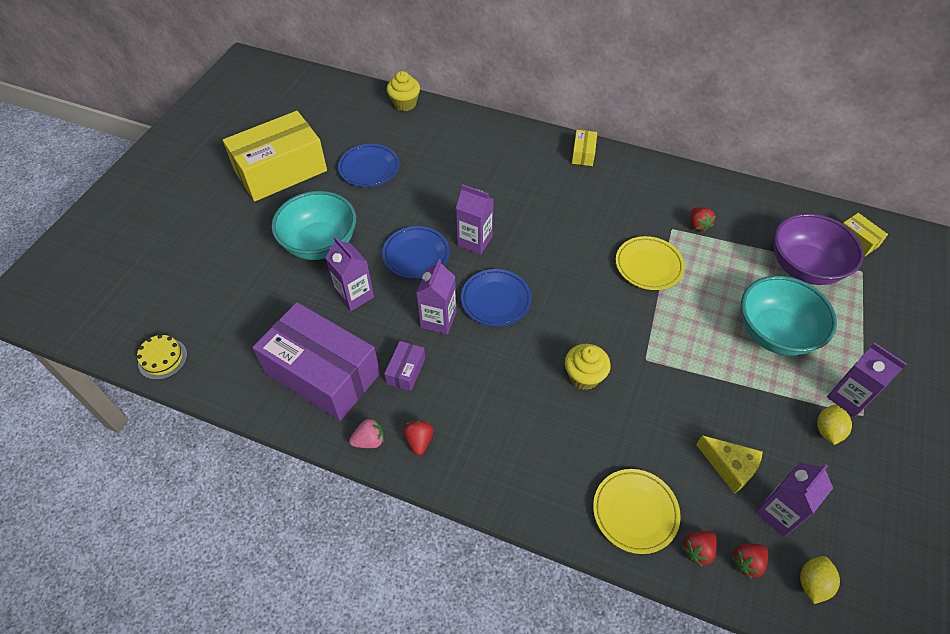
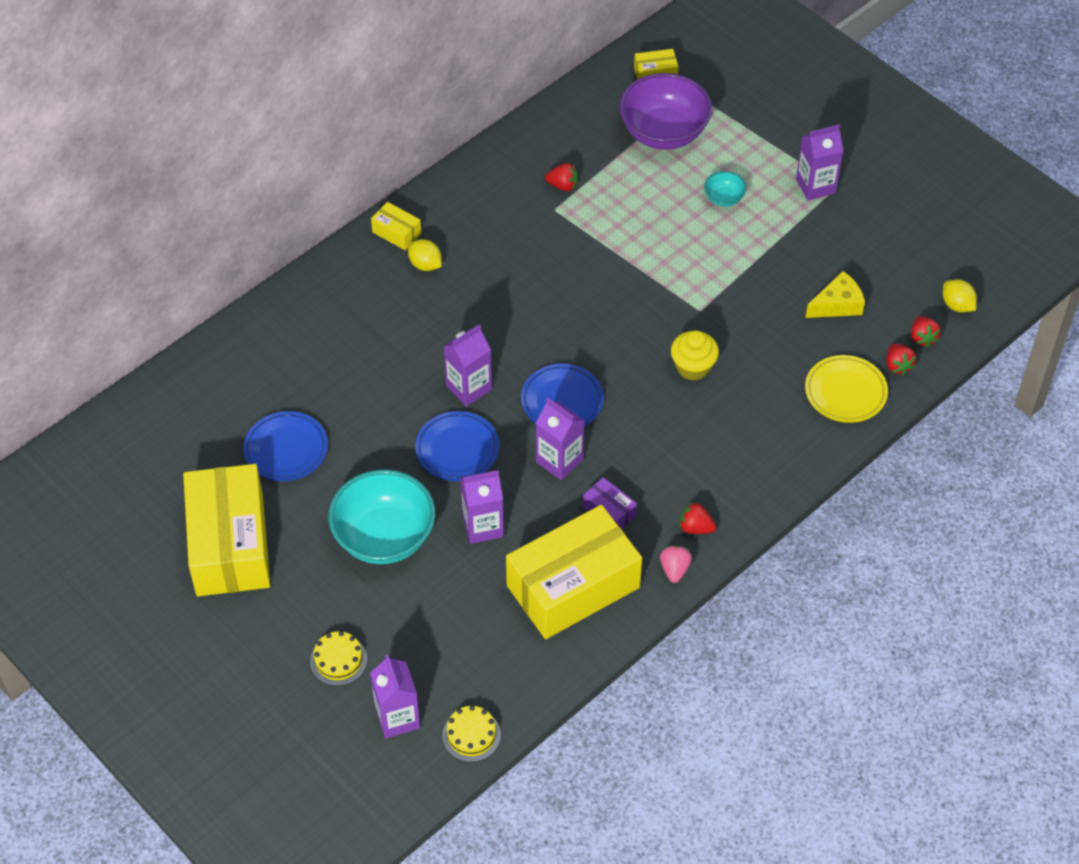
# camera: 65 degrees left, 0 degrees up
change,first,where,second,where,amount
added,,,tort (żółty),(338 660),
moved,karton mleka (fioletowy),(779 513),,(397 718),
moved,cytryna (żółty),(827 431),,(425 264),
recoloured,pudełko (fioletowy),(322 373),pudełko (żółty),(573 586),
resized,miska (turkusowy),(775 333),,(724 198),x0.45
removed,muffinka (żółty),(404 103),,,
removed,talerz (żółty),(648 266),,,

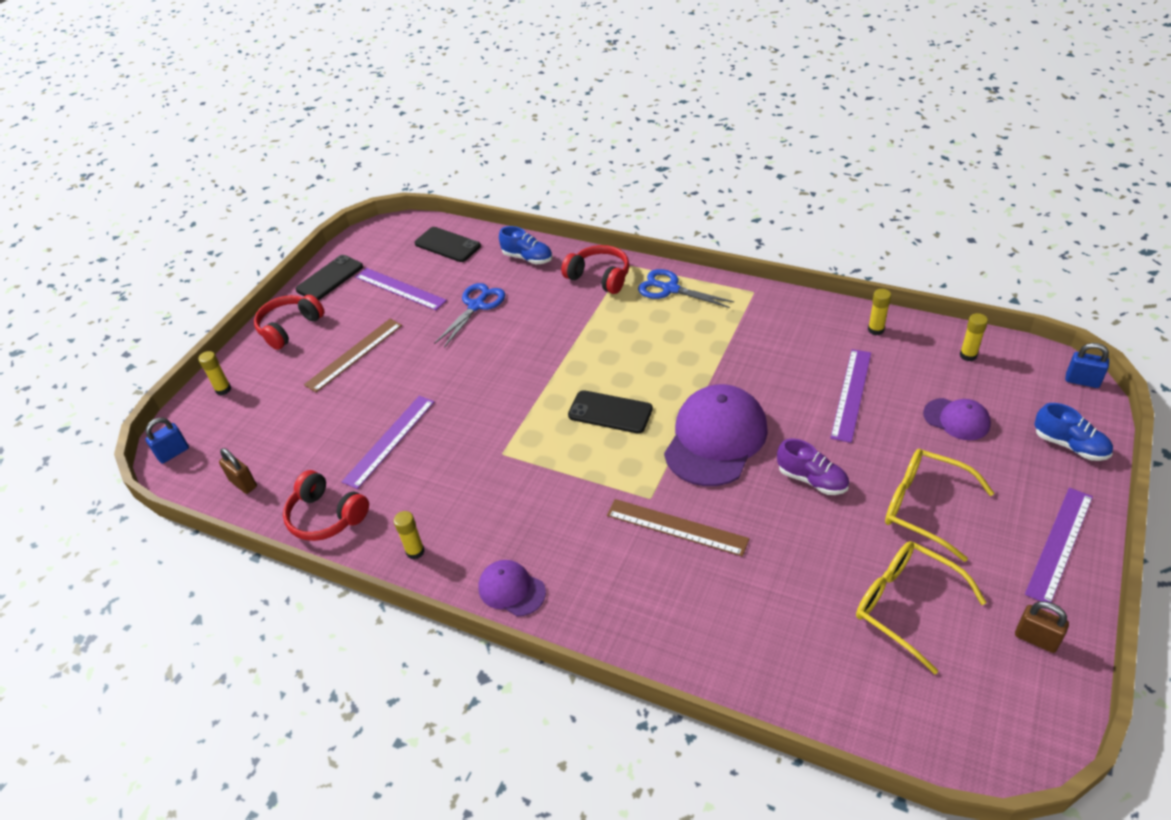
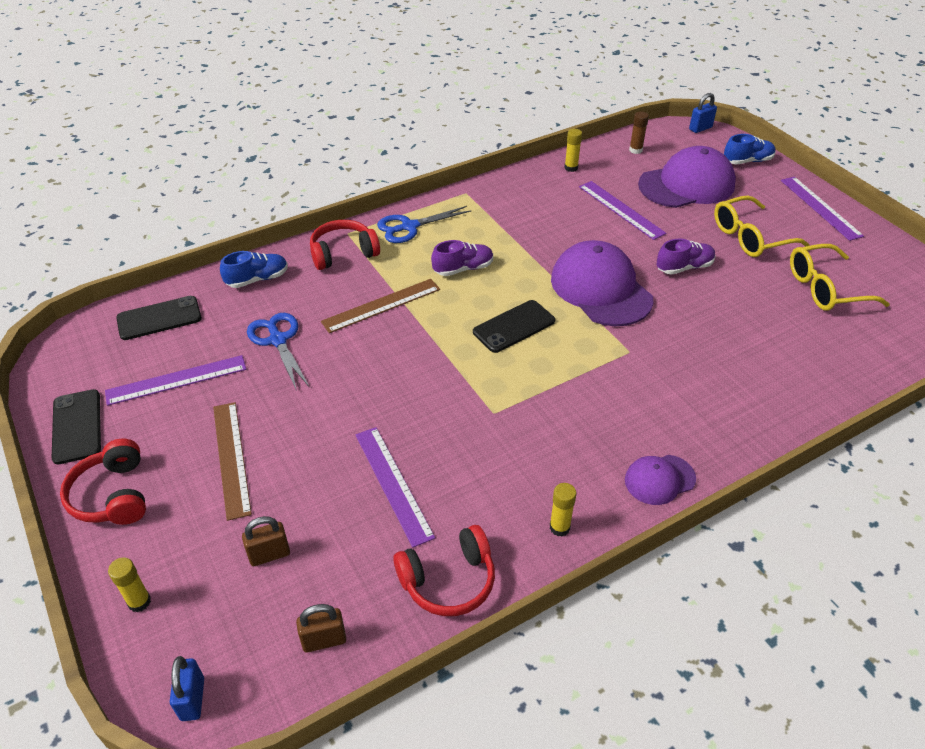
# camera: 60 degrees left, 0 degrees up
change,first,where,second,where,amount
moved,kłódka (brązowy),(1036 639),,(269 554),
moved,linijka (brązowy),(676 527),,(381 305),
added,,,but (fioletowy),(463 269),
recoloured,klej w sztyfcie (żółty),(968 355),klej w sztyfcie (brązowy),(635 150),
resized,czapka (fioletowy),(956 419),,(687 185),x1.94

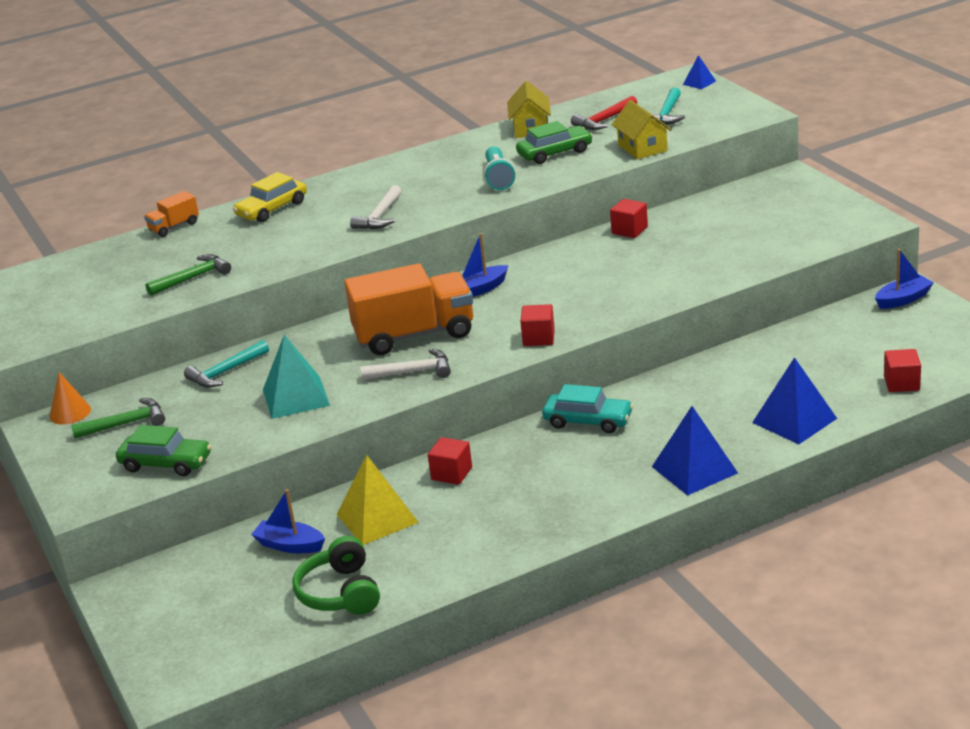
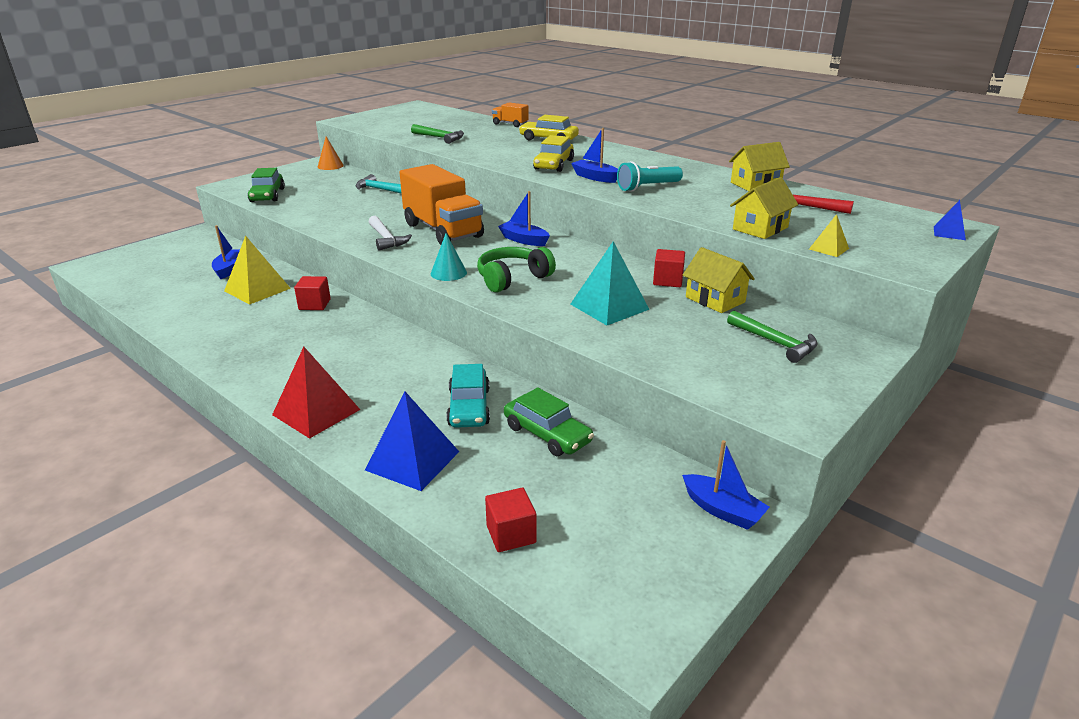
# camera: 65 degrees right, 0 degrees up
change,first,where,second,where,amount
recoloured,piramida (niebieski),(694 469),piramida (czerwony),(316 412),
replaced,sześcian (czerwony),(538 338),stożek (turkusowy),(448 273),
moved,samochód (turkusowy),(588 421),,(469 407),
moved,słuchawki (zielony),(341 593),,(512 279),
moved,samochód (zielony),(555 153),,(547 434),
replaced,młotek (biały),(380 216),samochód (żółty),(554 165),
added,,,łódka (niebieski),(595 177),
moved,piramida (turkusowy),(296 397),,(609 306),
added,,,domek (żółty),(715 299),
moved,młotek (zielony),(126 424),,(775 342),
added,,,piramida (żółty),(828 248),
removed,młotek (turkusowy),(666 114),,,

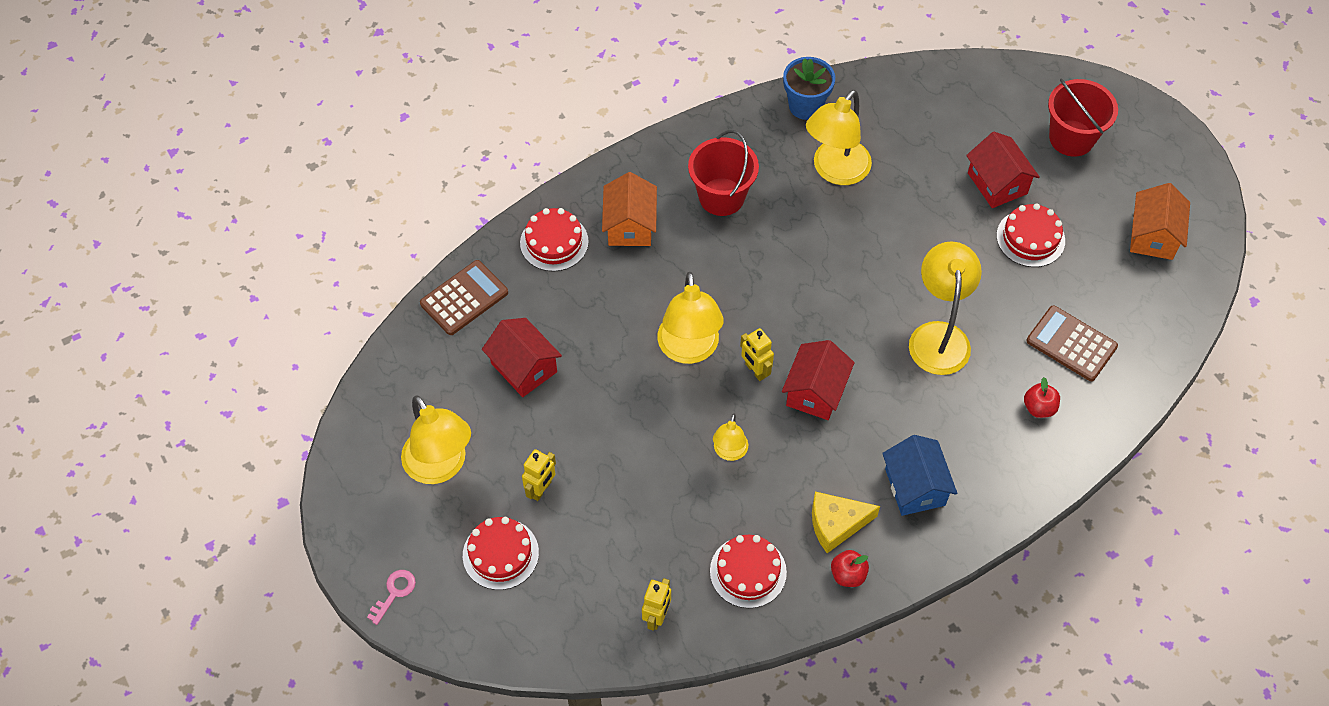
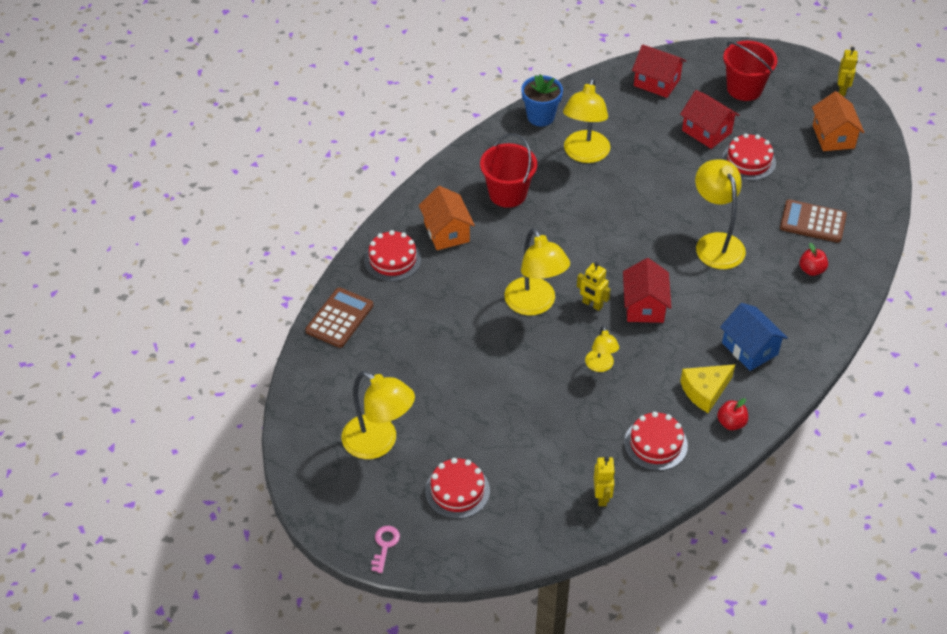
# camera: 20 degrees left, 10 degrees down
change,first,where,second,where,amount
moved,domek (czerwony),(524 367),,(657 82),
moved,robot (żółty),(541 489),,(842 90),

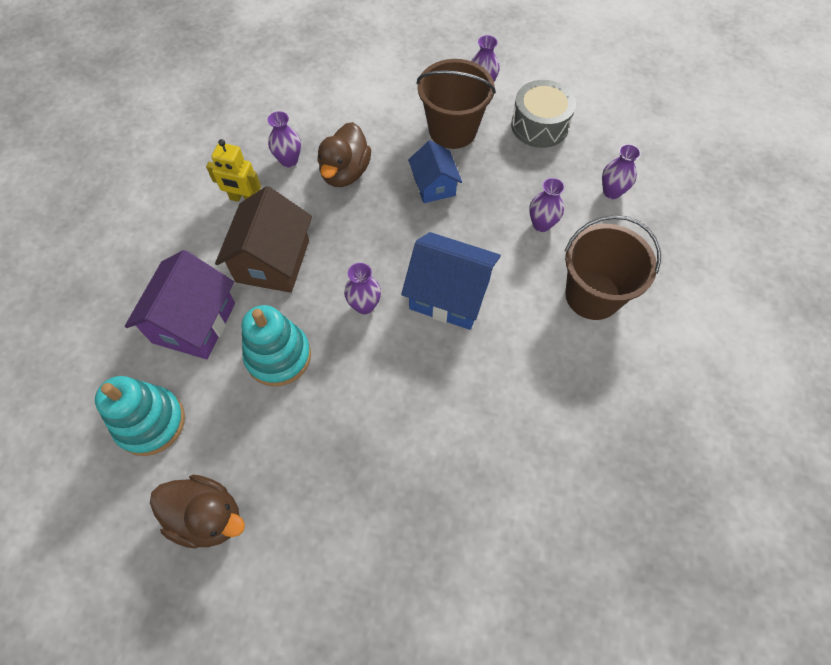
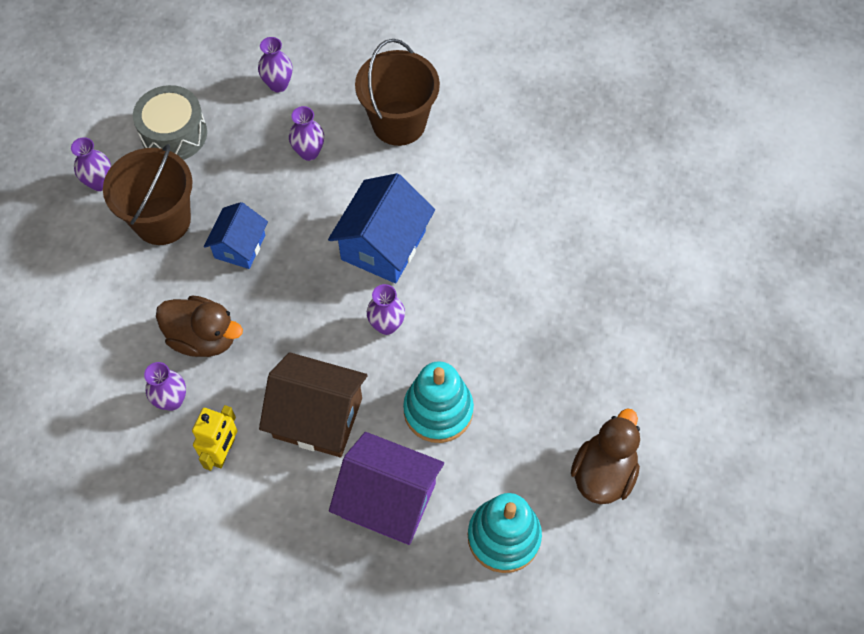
# camera: 85 degrees left, 0 degrees up
change,first,where,second,where,amount
turned,domek (niebieski),(434 185),,(240 246),60 degrees counterclockwise

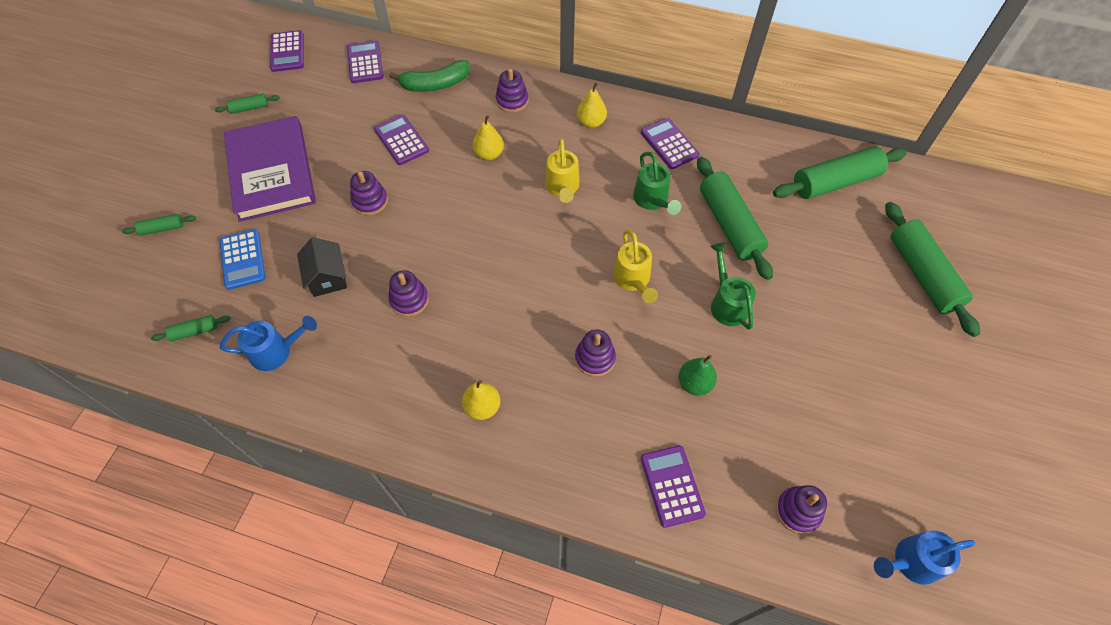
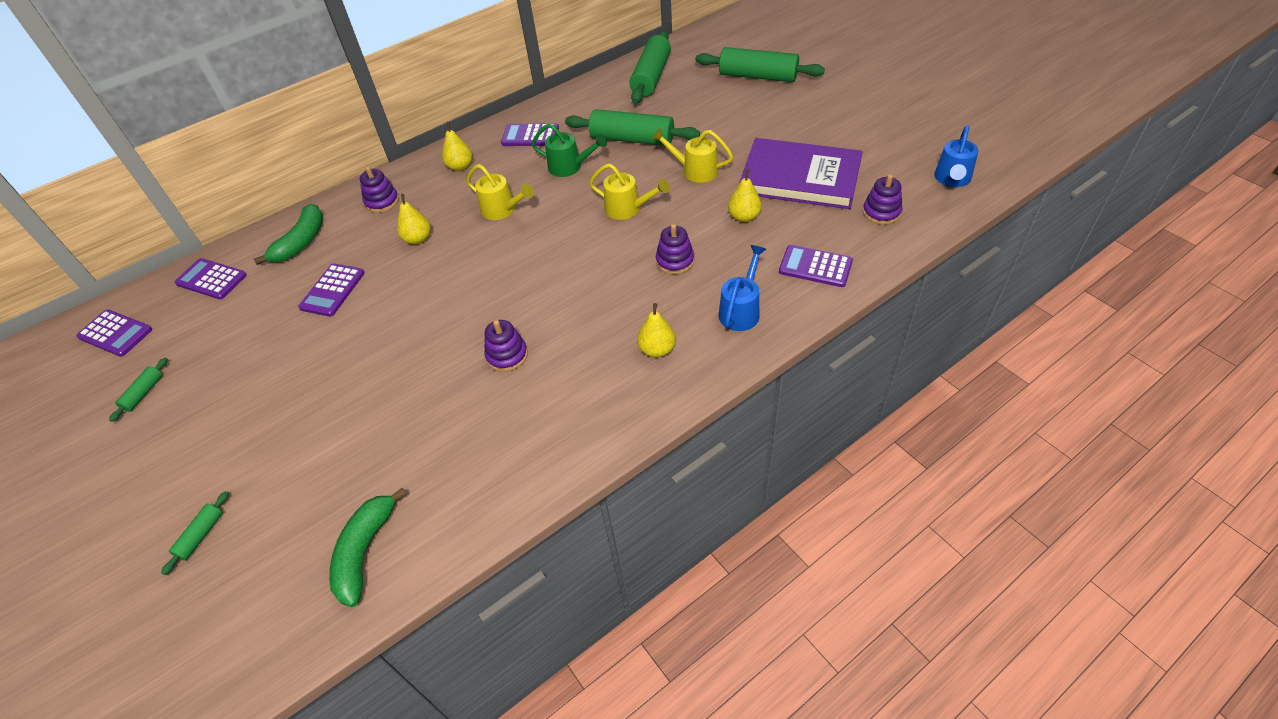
# camera: 50 degrees left, 10 degrees down
change,first,where,second,where,amount
turned,kalkulator (fioletowy),(401 140),,(332 290),75 degrees counterclockwise
replaced,wałek do ciasta (zielony),(194 331),banan (zielony),(365 552),
recoloured,konewka (zielony),(727 303),konewka (żółty),(695 171),
moved,konewka (niebieski),(276 351),,(741 310),
recoloured,gruszka (zielony),(694 383),gruszka (żółty),(744 217),
moved,książka (fioletowy),(271 172),,(800 178),
removed,kalkulator (niebieski),(242 259),,,
removed,domek (czarny),(327 277),,,
removed,zabawka nakładanka (fioletowy),(370 201),,,

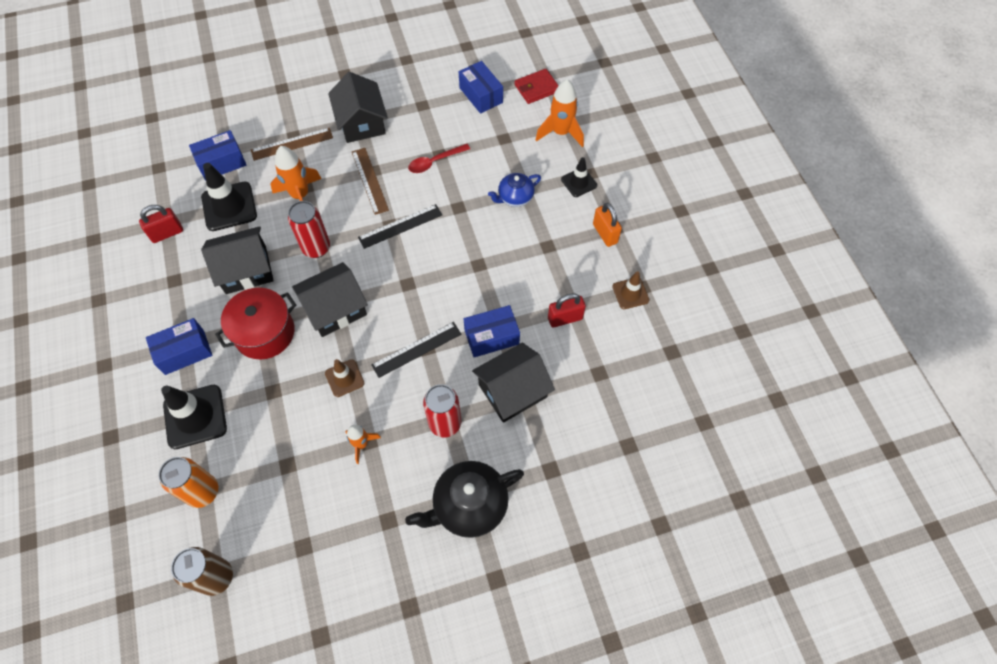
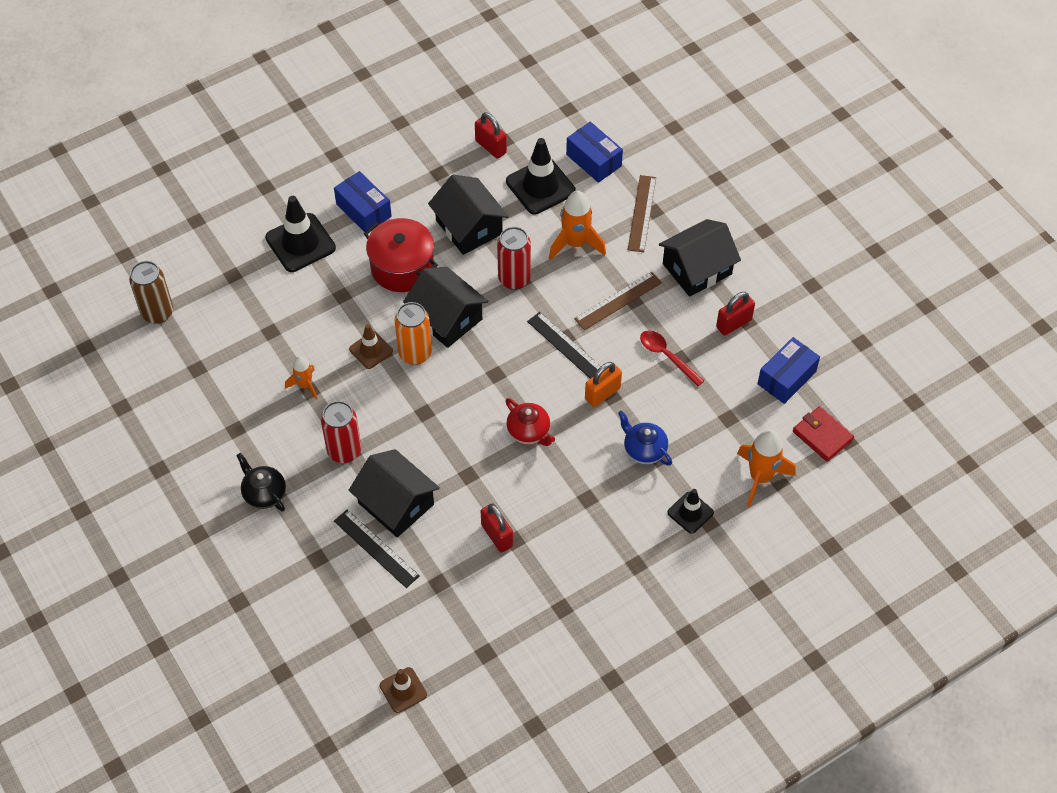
# camera: 75 degrees right, 5 degrees down
change,first,where,second,where,amount
resized,imbryk (czarny),(469 505),,(264 493),x0.60
moved,linijka (czarny),(416 349),,(376 548),
moved,pachołek (brązowy),(630 293),,(403 690),
moved,puszka (pomarańczowy),(203 492),,(415 353),
added,,,imbryk (czerwony),(529 431),
moved,kłódka (pomarańczowy),(605 233),,(602 393),
turned,linijka (brązowy),(292 144),,(642 213),45 degrees clockwise
added,,,kłódka (czerwony),(734 324),
removed,pudełko (niebieski),(491 337),,,

